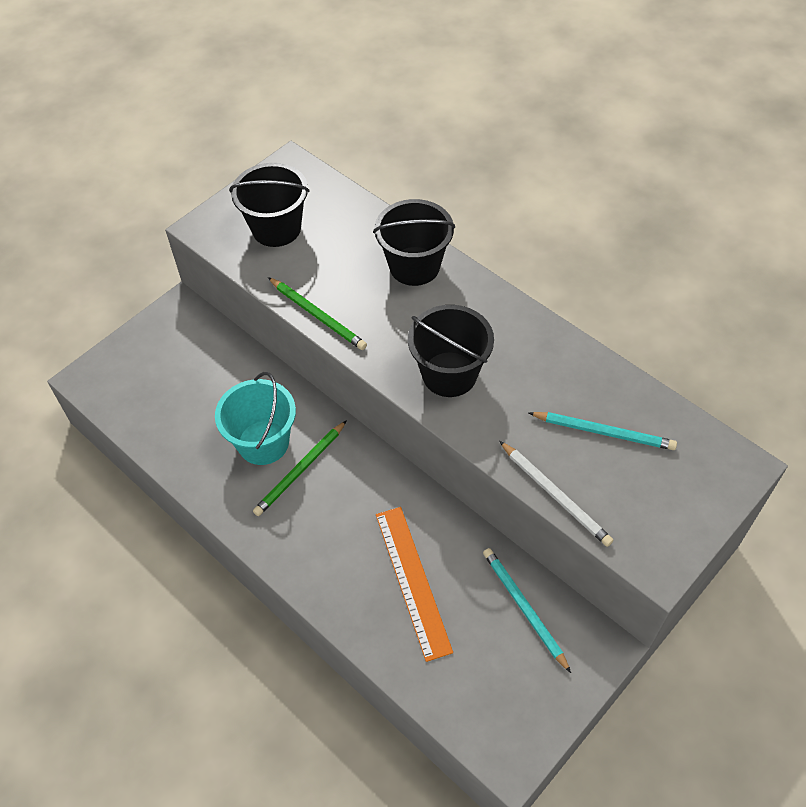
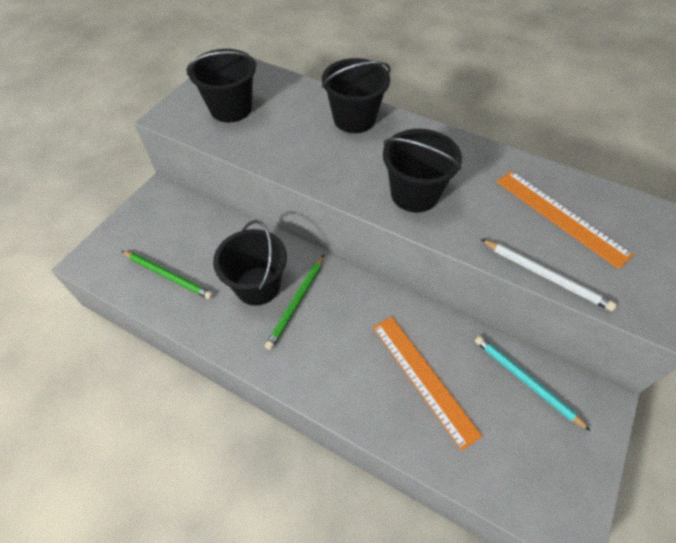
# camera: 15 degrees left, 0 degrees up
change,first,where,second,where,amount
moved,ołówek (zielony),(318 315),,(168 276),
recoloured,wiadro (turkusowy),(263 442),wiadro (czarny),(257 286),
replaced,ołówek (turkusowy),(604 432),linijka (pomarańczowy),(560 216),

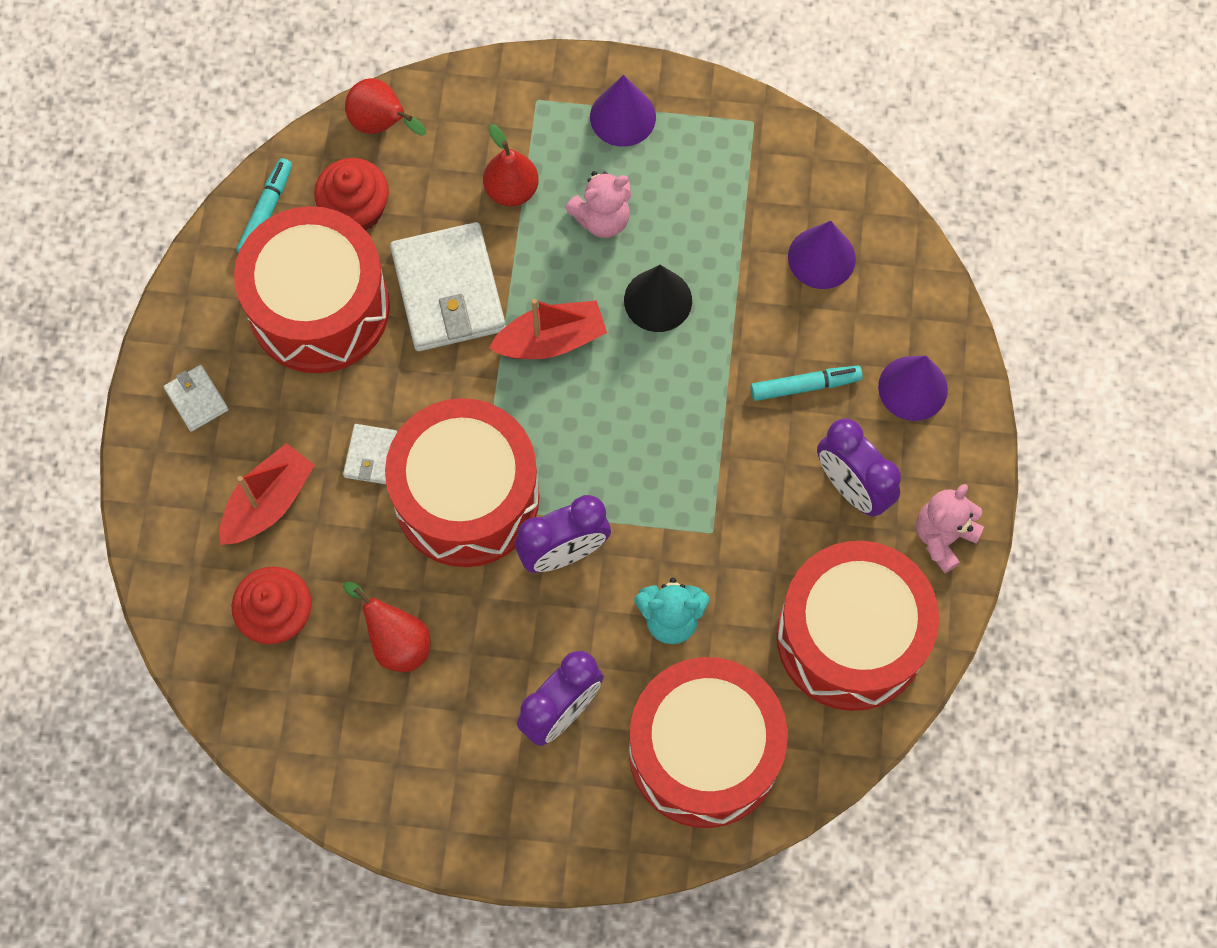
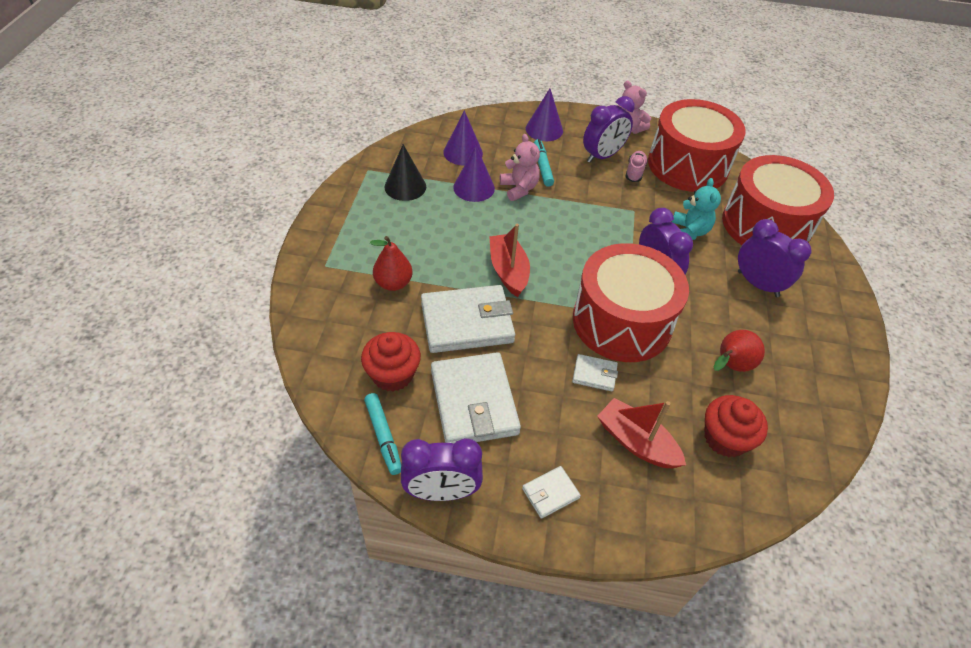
# camera: 90 degrees left, 20 degrees down
change,first,where,second,where,amount
turned,flamaster (turkusowy),(266 211),,(383 436),135 degrees counterclockwise
moved,stożek (czarny),(658 300),,(405 186),
added,,,budzik (fioletowy),(441 492),
replaced,bęben (czerwony),(319 308),portfel (biały),(473 402),
moved,stożek (fioletowy),(622 117),,(474 187),
moved,miś (różowy),(602 219),,(519 189),
added,,,but (różowy),(635 172),
removed,gruszka (czerwony),(382 124),,,

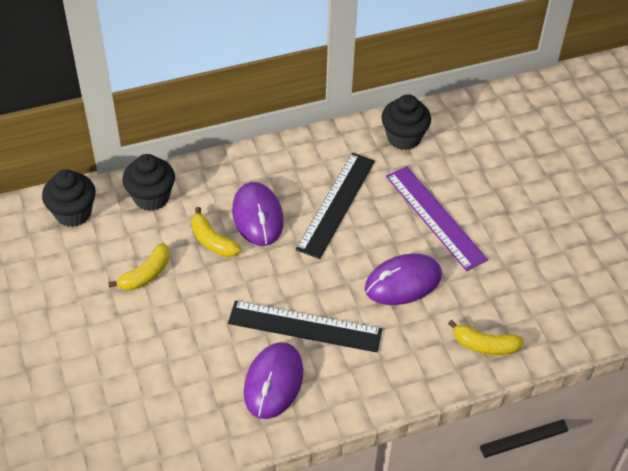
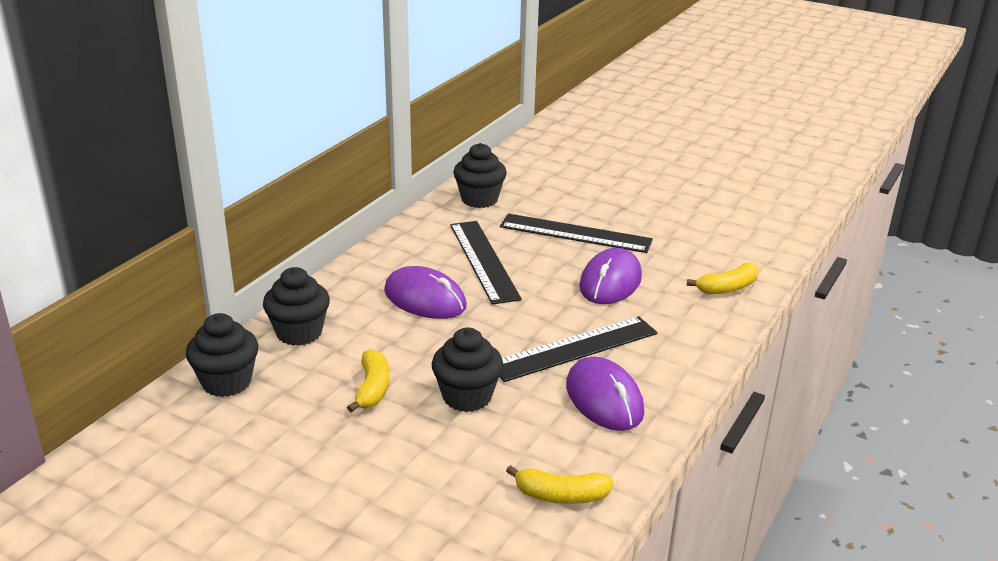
# camera: 40 degrees left, 20 degrees down
change,first,where,second,where,amount
added,,,muffinka (czarny),(467 397),
recoloured,linijka (fioletowy),(435 217),linijka (czarny),(575 233),
moved,banan (żółty),(212 241),,(560 496),

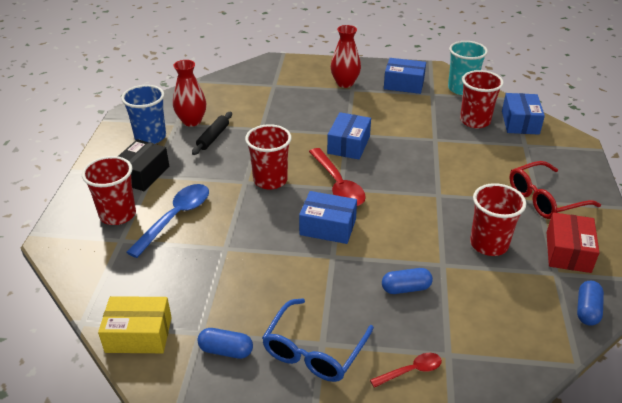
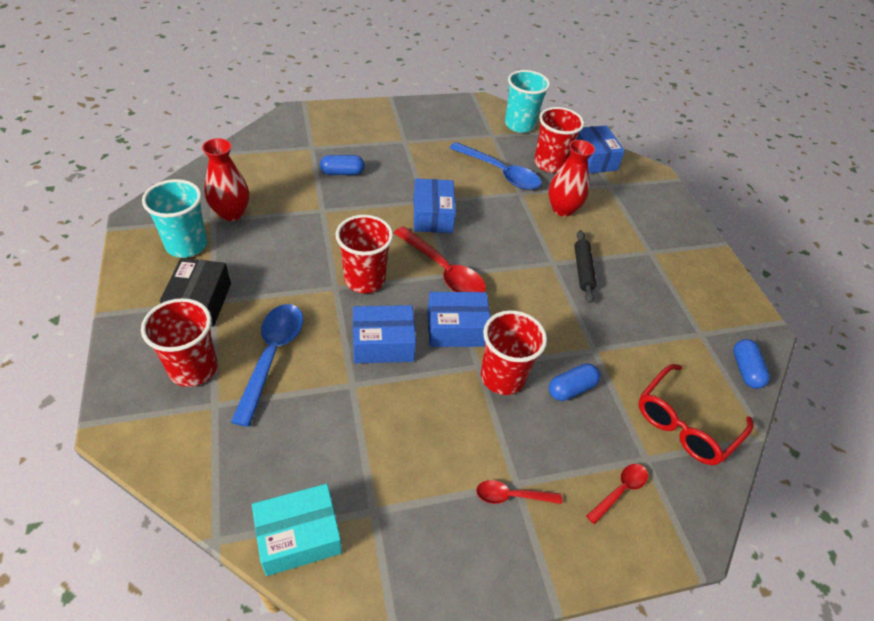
# camera: 25 degrees left, 10 degrees up
change,first,where,second,where,amount
recoloured,szklanka (niebieski),(150 137),szklanka (turkusowy),(186 245),
recoloured,pudełko (żółty),(139 334),pudełko (turkusowy),(299 536),
moved,kapsułka (niebieski),(226 350),,(342 172),
moved,pudełko (niebieski),(404 84),,(383 343),
added,,,łyżka (niebieski),(500 173),
replaced,okulary (niebieski),(314 350),łyżka (czerwony),(512 496),
moved,szklanka (czerwony),(489 244),,(502 377),
moved,wazon (czerwony),(345 83),,(562 209),
moved,wałek do ciasta (czarny),(213 137),,(583 270),
moved,okulary (czerwony),(544 199),,(685 423),
removed,pudełko (czerwony),(568 252),,,

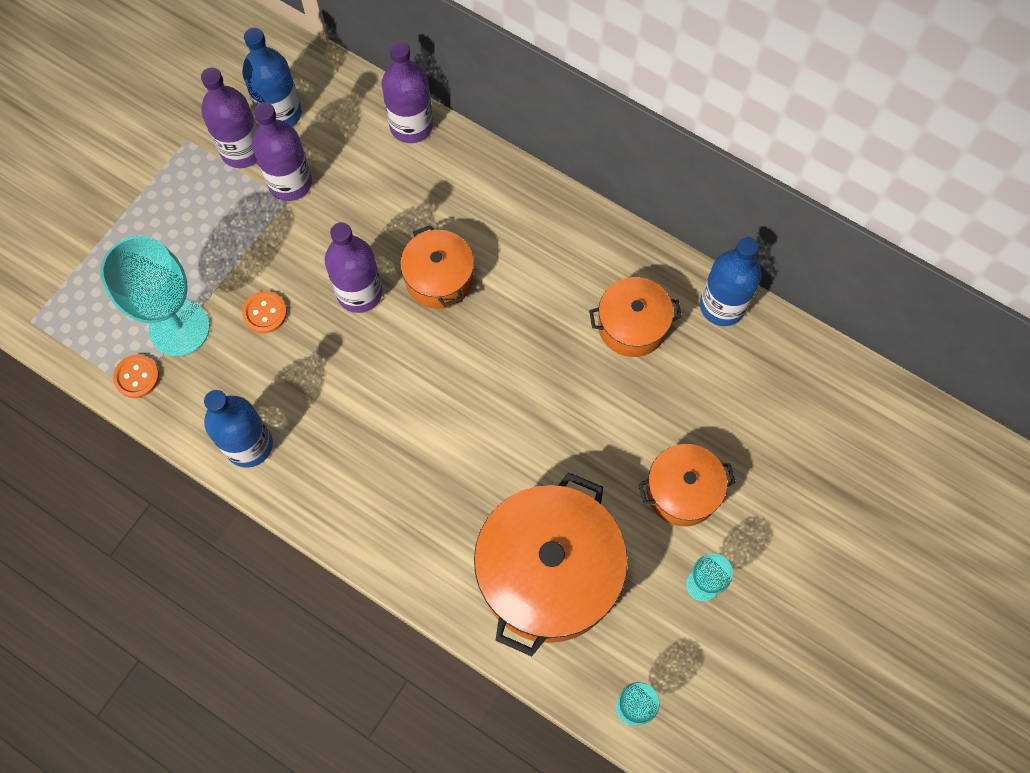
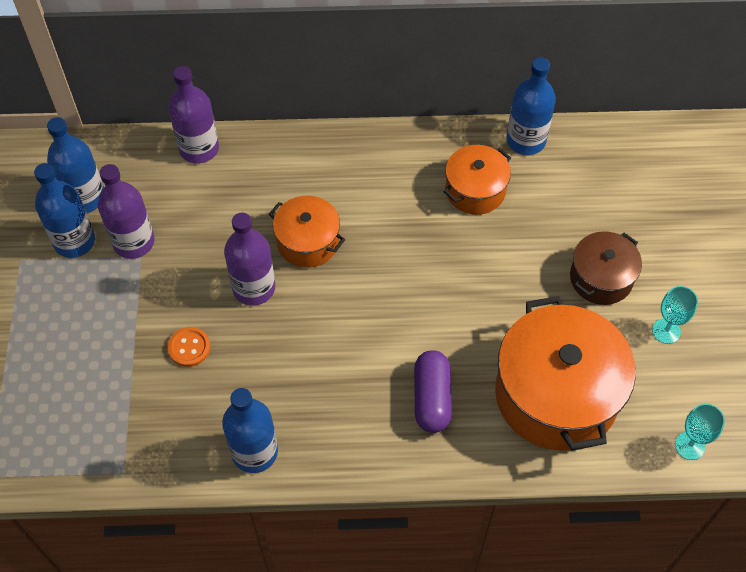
# camera: 35 degrees left, 10 degrees down
change,first,where,second,where,amount
recoloured,butelka (fioletowy),(242 150),butelka (niebieski),(74 241),
added,,,kapsułka (fioletowy),(431 398),
recoloured,garnek (pomarańczowy),(682 491),garnek (brązowy),(601 278),
removed,kielich (turkusowy),(179 328),,,
removed,guzik (pomarańczowy),(137 377),,,

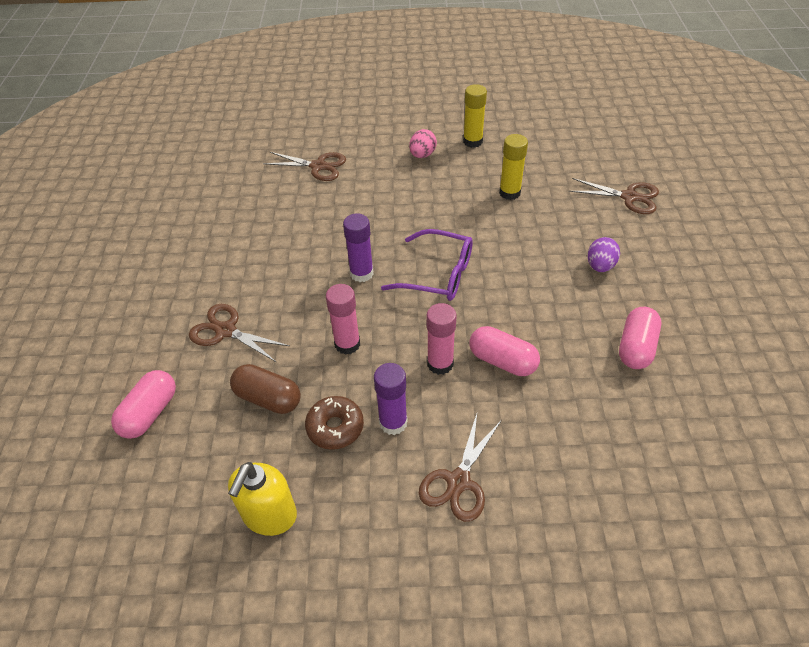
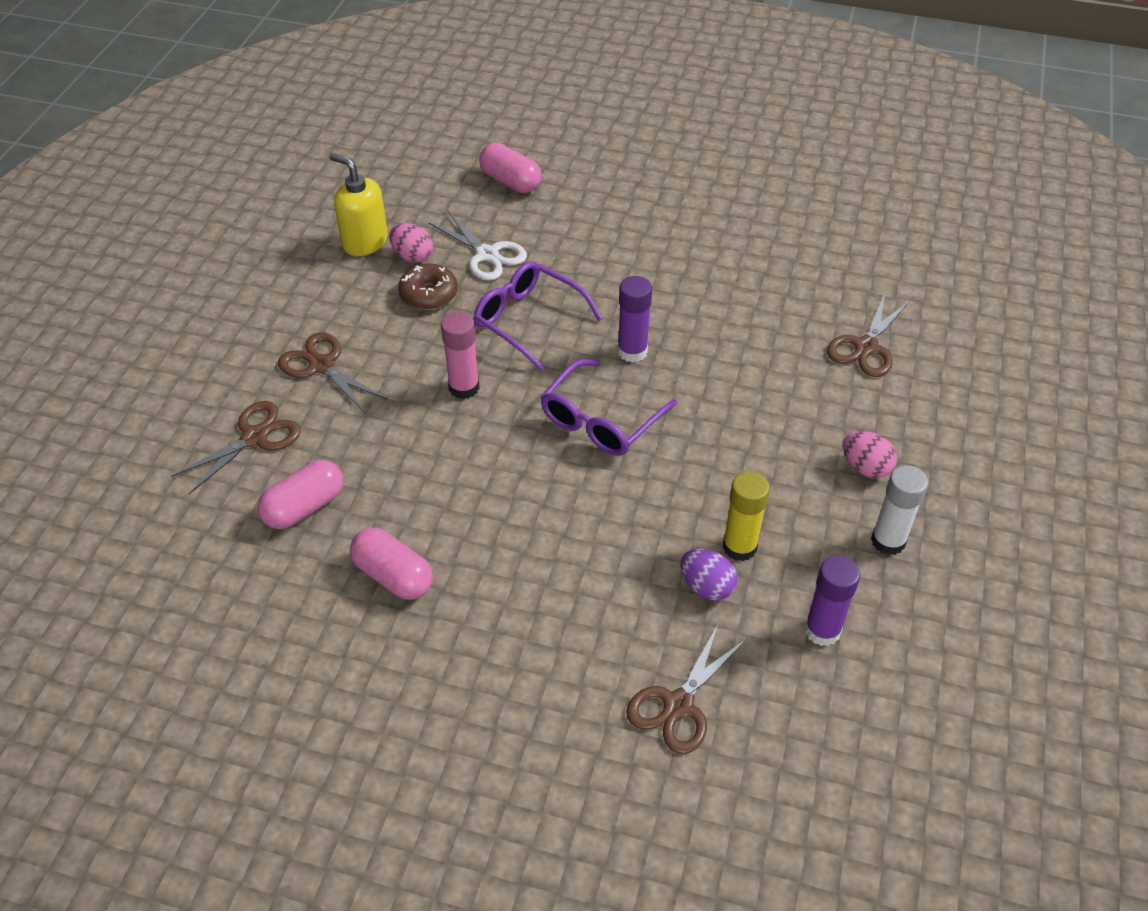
# camera: 105 degrees right, 0 degrees up
change,first,where,second,where,amount
moved,nożyczki (brązowy),(226 331),,(255 437),
moved,kapsułka (różowy),(502 361),,(304 507),
added,,,jajko (różowy),(412 256),
replaced,kapsułka (brązowy),(268 398),nożyczki (biały),(487 255),
replaced,klej w sztyfcie (różowy),(347 344),okulary (fioletowy),(528 320),
moved,jajko (fioletowy),(600 266),,(706 586),
moved,klej w sztyfcie (fioletowy),(393 422),,(822 630),
recoloured,klej w sztyfcie (żółty),(472 141),klej w sztyfcie (biały),(888 541),

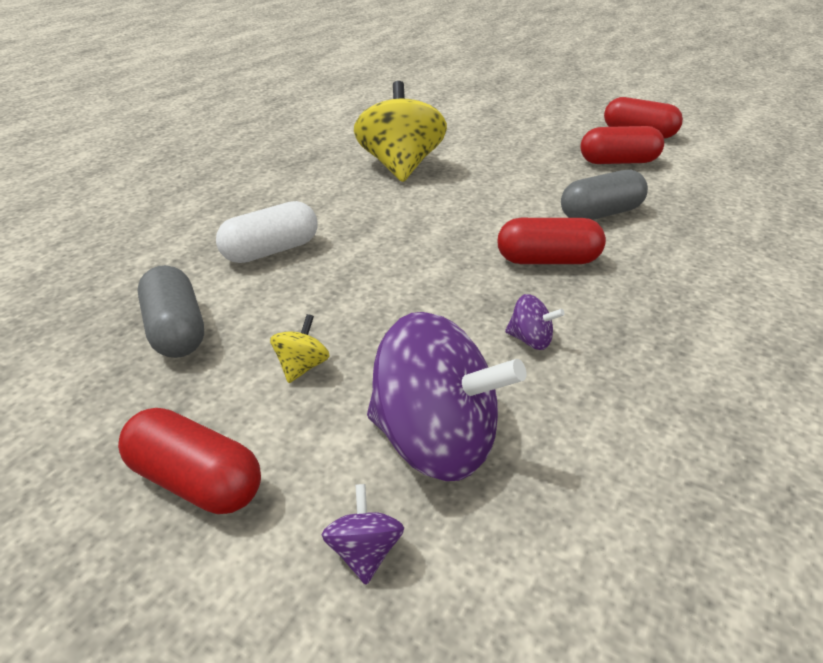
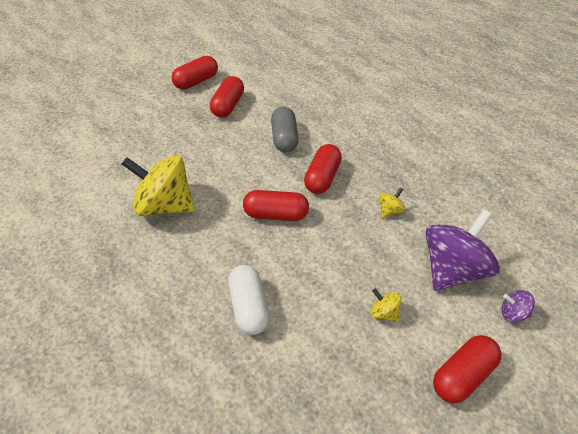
# camera: 70 degrees left, 10 degrees up
change,first,where,second,where,amount
added,,,kapsułka (czerwony),(276 215),
recoloured,bączek (fioletowy),(530 340),bączek (żółty),(390 211),
removed,kapsułka (szary),(176 330),,,

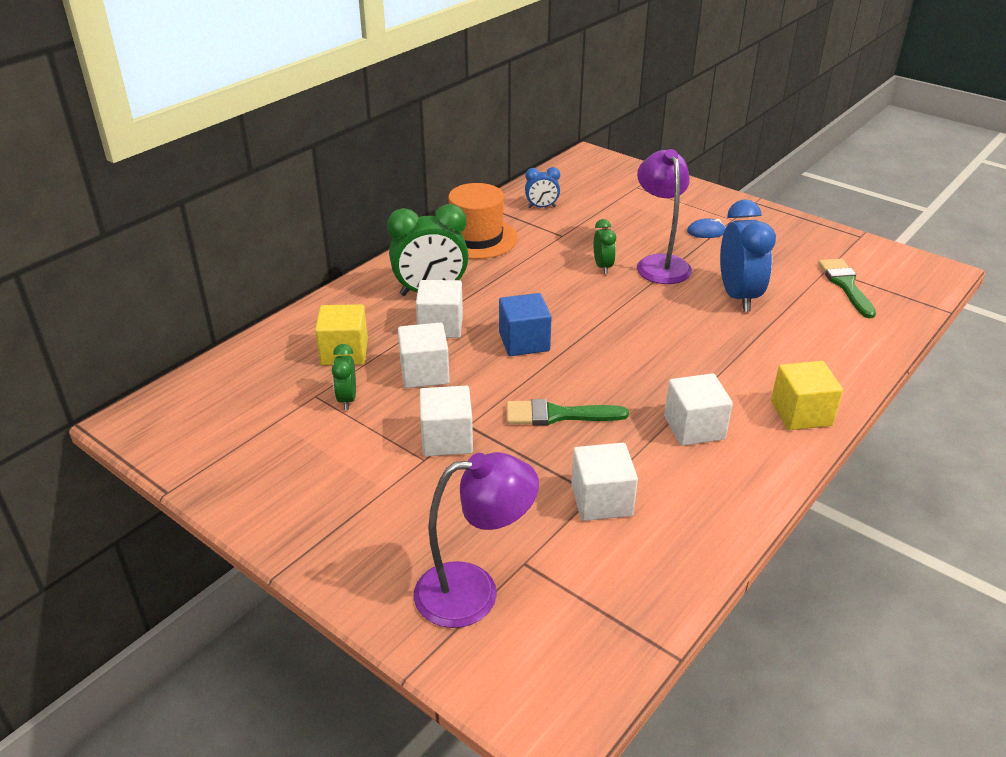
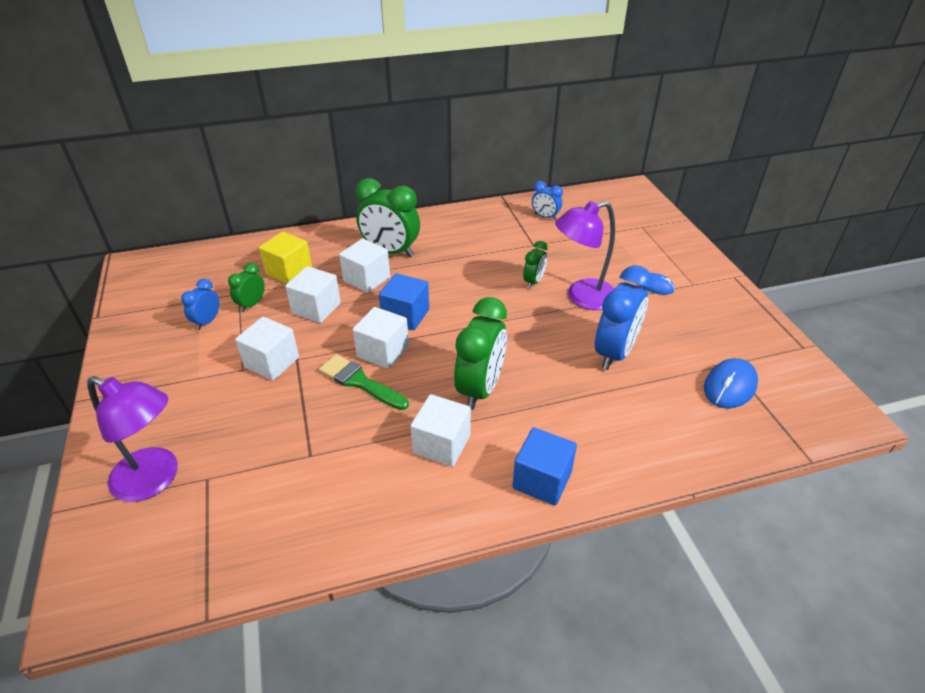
# camera: 35 degrees right, 5 degrees up
change,first,where,second,where,amount
added,,,budzik (niebieski),(207 321),
moved,sześcian (biały),(601 500),,(383 352),
added,,,budzik (zielony),(480 389),
recoloured,sześcian (żółty),(801 413),sześcian (niebieski),(542 480),
turned,lampka (fioletowy),(660 263),,(582 297),135 degrees counterclockwise
replaced,pędzel (zielony),(845 285),myszka (niebieski),(729 386),
removed,kapelusz (pomarańczowy),(477 238),,,

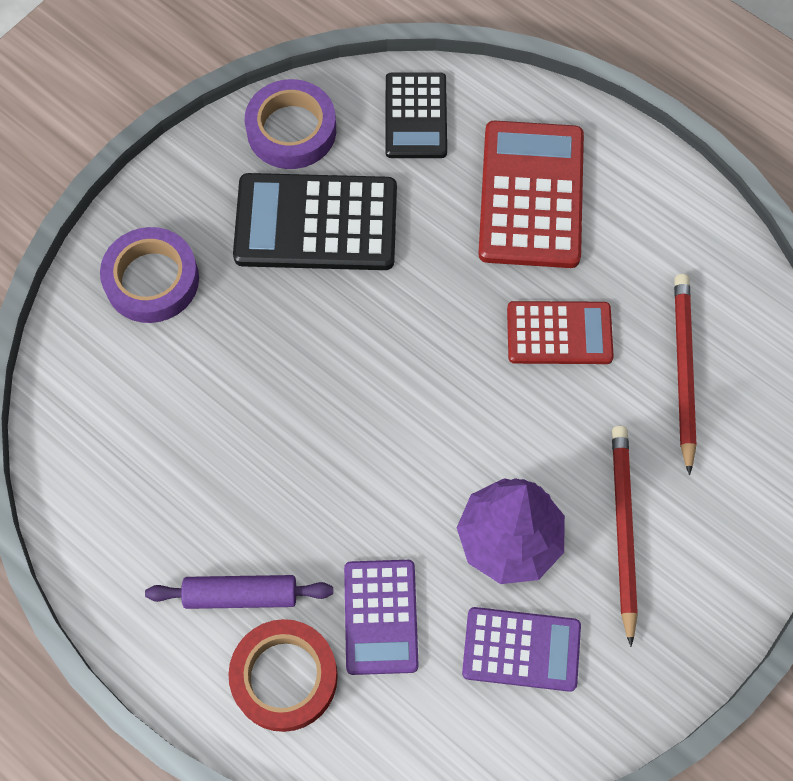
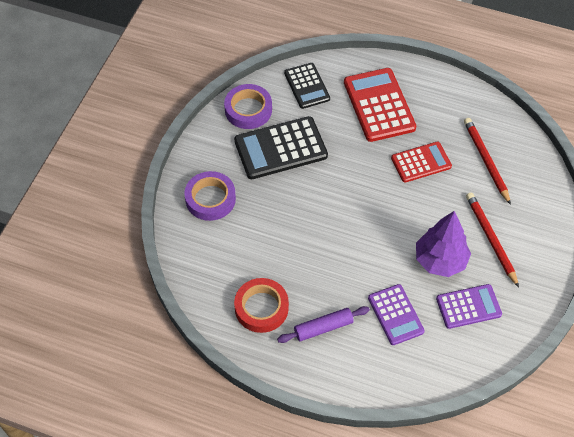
# camera: 20 degrees left, 10 degrees down
change,first,where,second,where,amount
moved,taśma klejąca (czerwony),(284 677),,(261 308),

